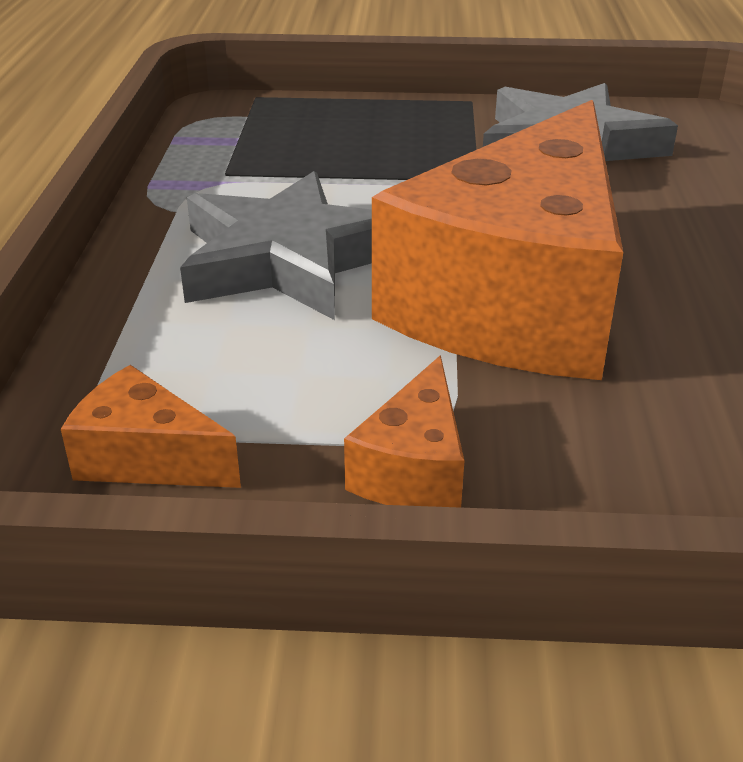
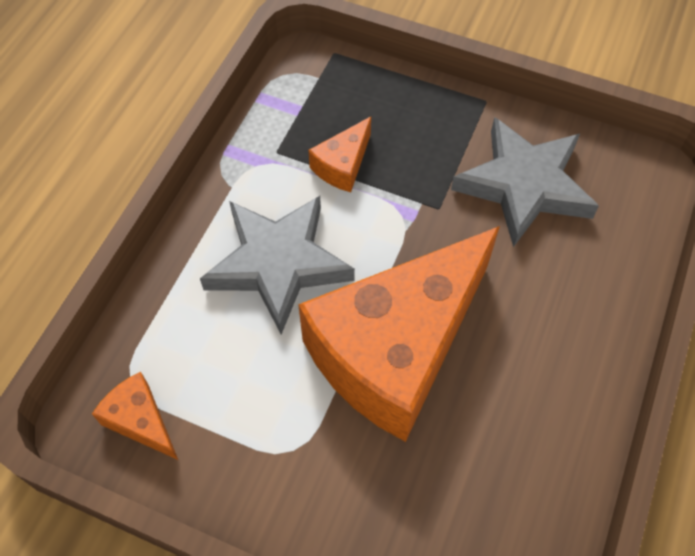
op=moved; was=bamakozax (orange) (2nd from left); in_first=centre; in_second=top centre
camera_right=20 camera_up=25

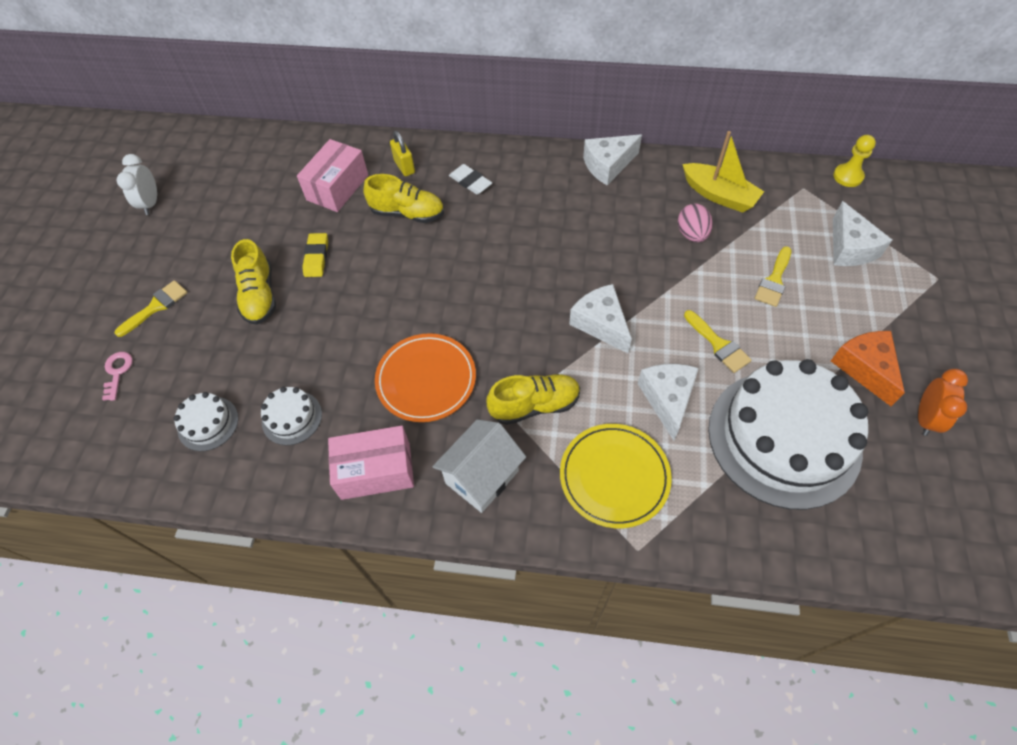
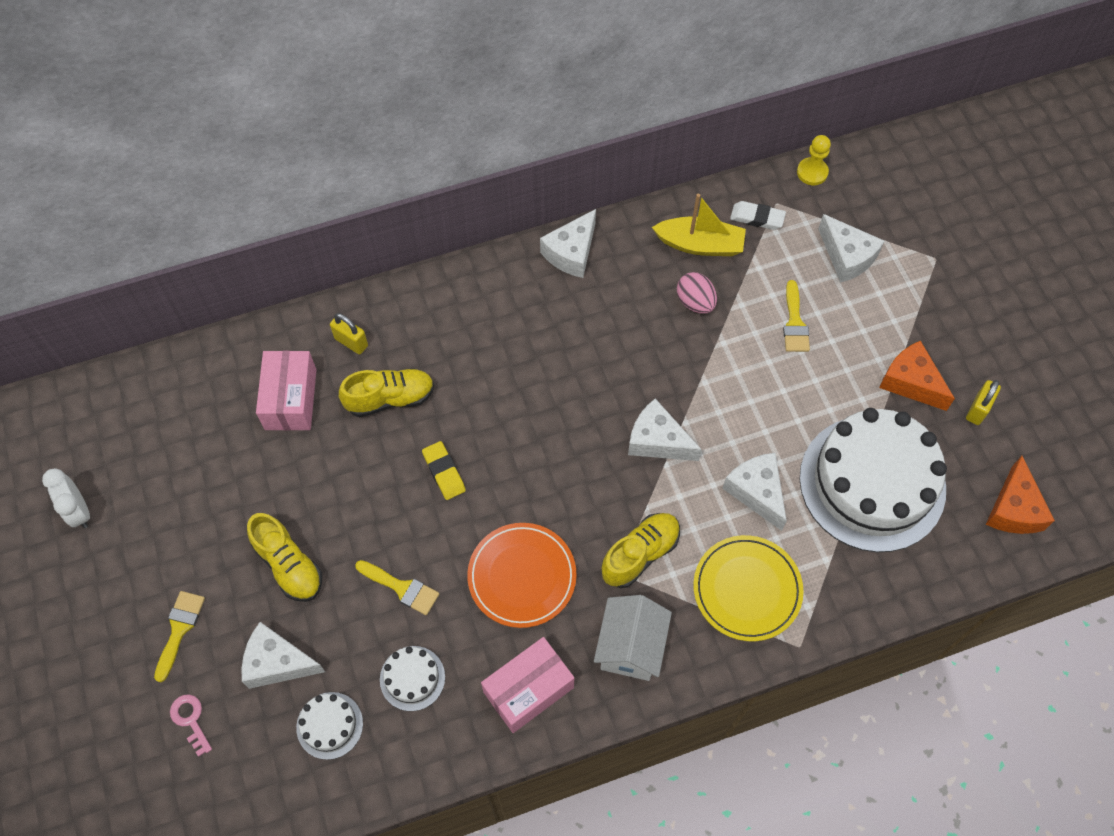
op=added; now=bamakozax (white) (1st from left); in_second=bottom left
op=moved; was=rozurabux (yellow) (2nd from left); in_first=middle right; in_second=bottom centre
op=moved; was=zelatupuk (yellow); in_first=middle left; in_second=centre
op=moved; was=zelatupuk (white); in_first=top centre; in_second=top right
op=replaced; was=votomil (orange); now=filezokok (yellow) (2nd from left); in_first=middle right; in_second=middle right
op=added; now=bamakozax (orange) (2nd from left); in_second=middle right
camera_right=-30 camera_up=5

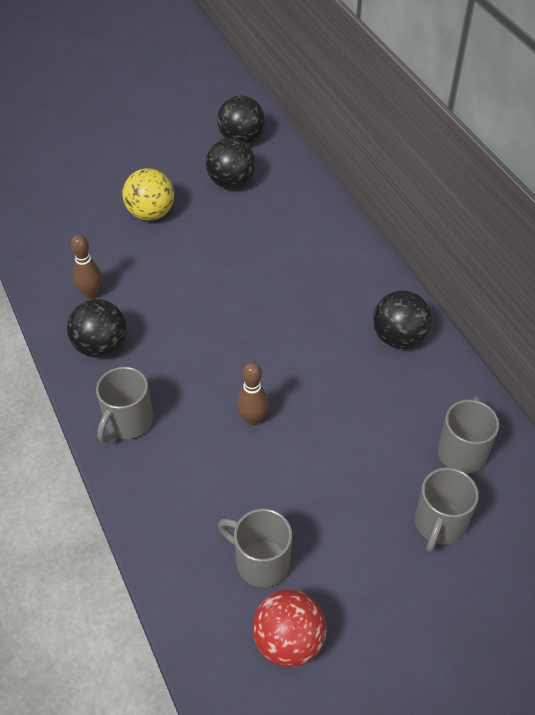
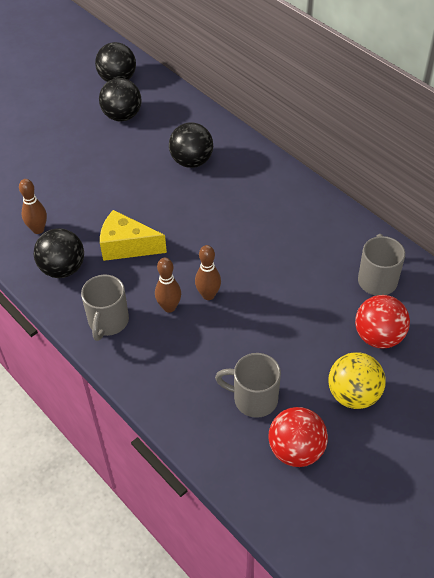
op=added; now=bamakozax (yellow); in_second=middle left
op=added; now=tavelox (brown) (2nd from left); in_second=centre
op=moved; was=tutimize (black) (4th from left); in_first=middle right; in_second=top centre
op=moved; was=tutimize (yellow); in_first=top left; in_second=middle right
op=replaced; was=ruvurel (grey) (3rd from left); now=tutimize (red) (2nd from left); in_first=bottom right; in_second=middle right
camera_right=-15 camera_up=0

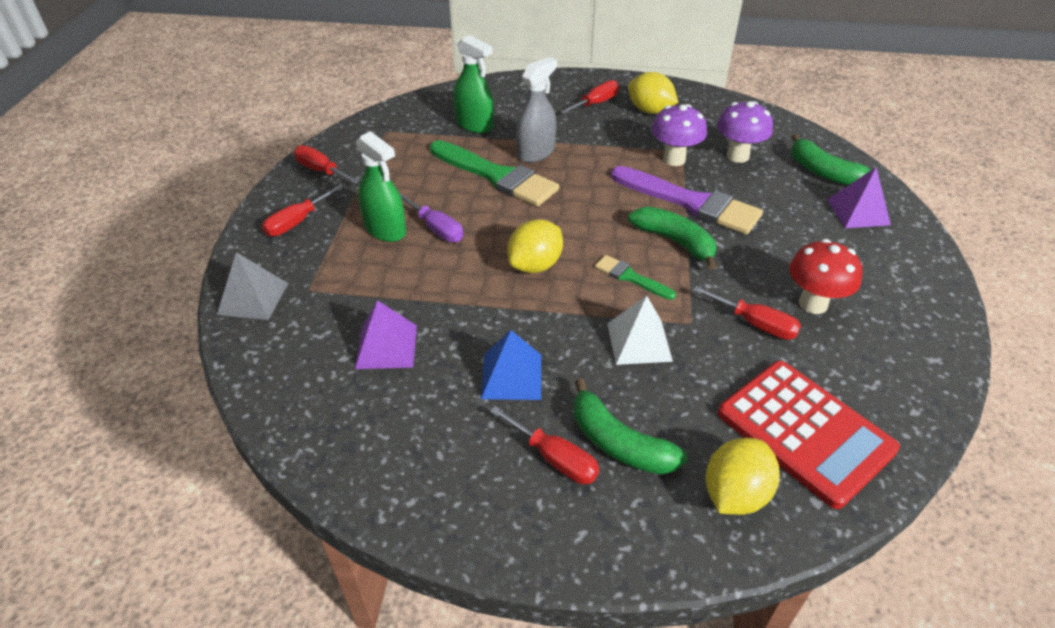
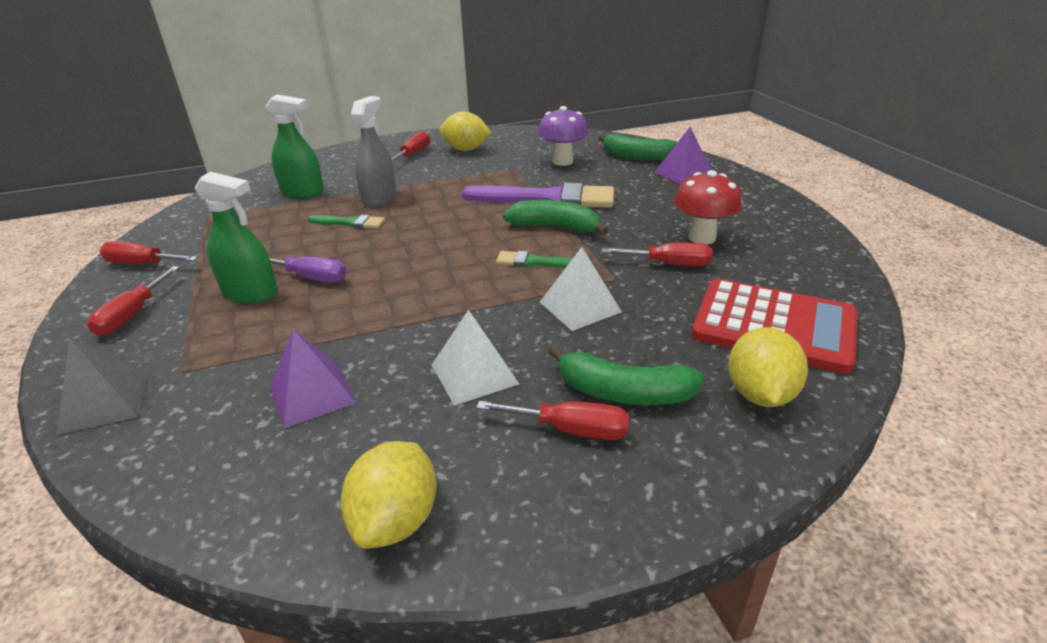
op=resized; was=rozurabux (green) (1st from left); in_first=top centre; in_second=middle left; ratio=0.49
op=moved; was=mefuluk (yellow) (1st from left); in_first=centre; in_second=bottom centre
op=recoloured; was=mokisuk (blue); now=mokisuk (white) (1st from left); in_first=centre; in_second=centre
op=removed; was=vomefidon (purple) (1st from left); in_first=top centre
camera_right=-25 camera_up=-10

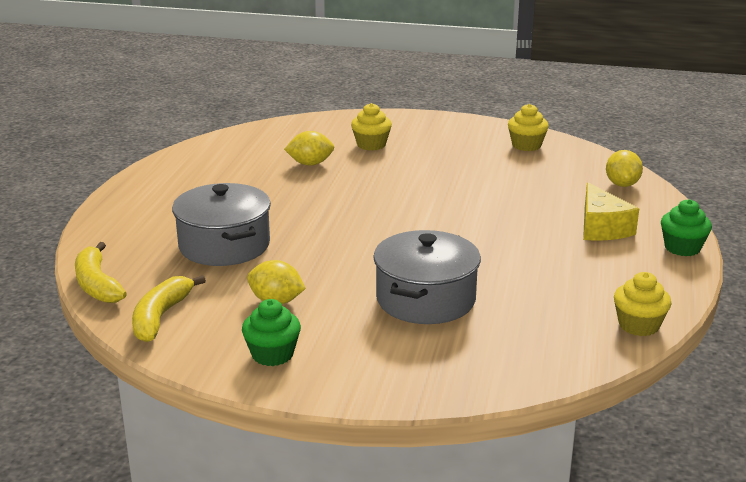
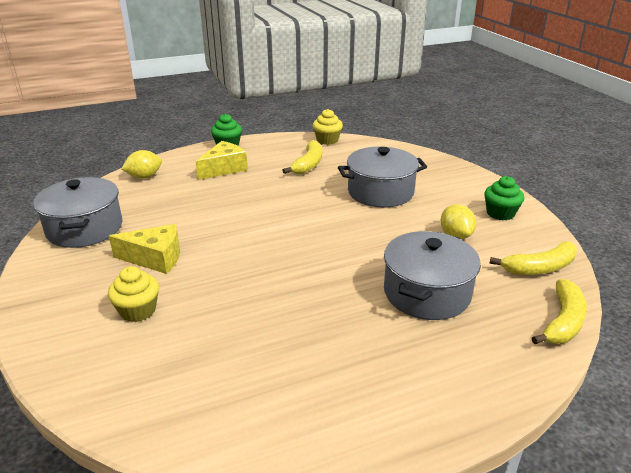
op=replaced; was=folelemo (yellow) (2nd from left); now=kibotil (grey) (1st from left); in_first=top right; in_second=middle left
op=added; now=bamakozax (yellow) (1st from left); in_second=middle left
op=added; now=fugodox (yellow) (1st from left); in_second=top centre
op=removed; was=mefuluk (yellow) (2nd from left); in_first=top centre
camera_right=-125 camera_up=5

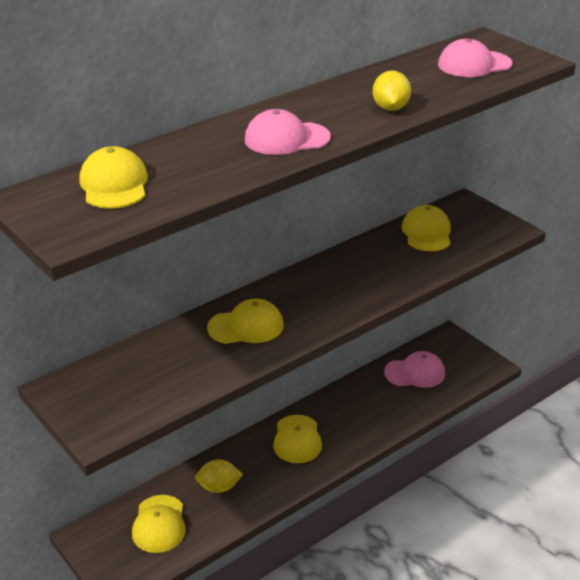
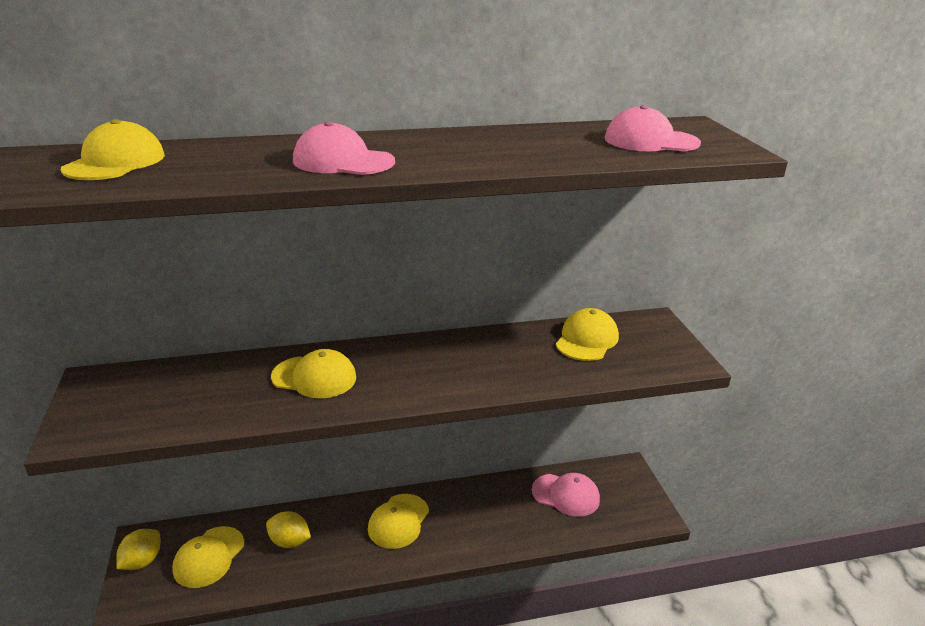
op=moved; was=mefuluk (yellow) (2nd from left in the first image); now=mefuluk (yellow) (1st from left); in_first=top right; in_second=bottom left
camera_right=25 camera_up=-5

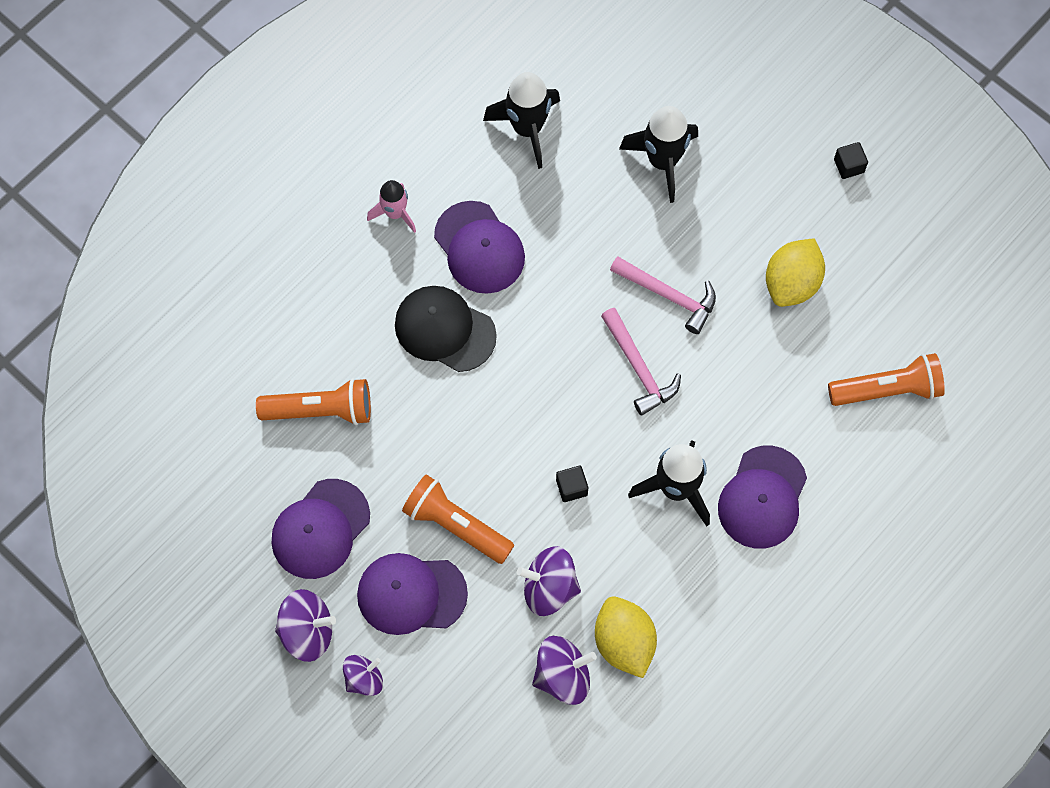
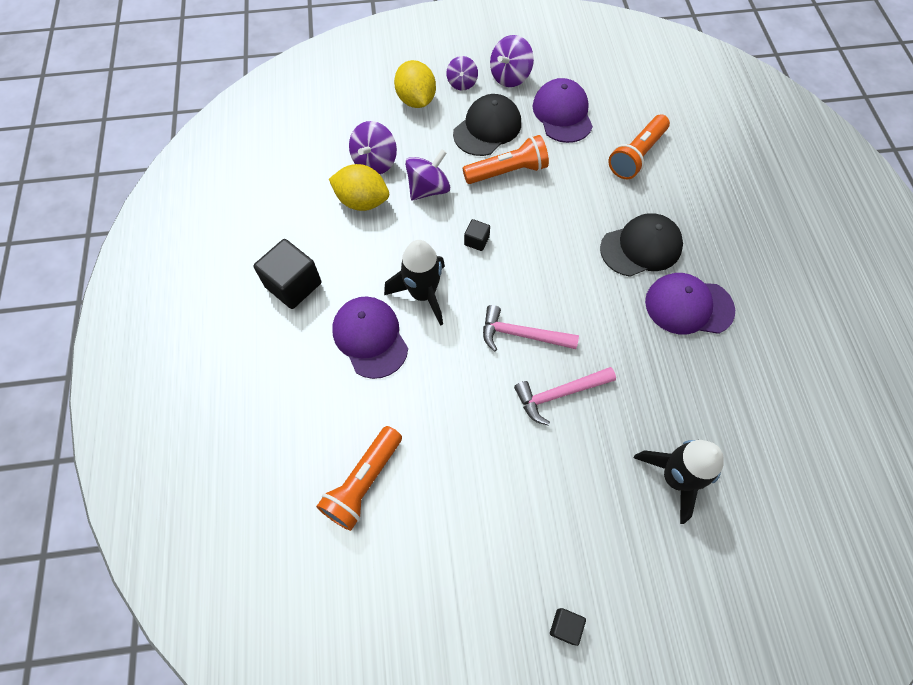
op=added; now=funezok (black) (1st from left); in_second=middle left
op=moved; was=mefuluk (yellow) (2nd from left); in_first=middle right; in_second=top centre
op=recoloured; was=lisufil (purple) (2nd from left); now=lisufil (black) (1st from left); in_first=bottom centre; in_second=top centre
op=removed; was=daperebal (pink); in_first=top centre
op=removed; was=daperebal (black) (1st from left); in_first=top centre
camera_right=130 camera_up=-5

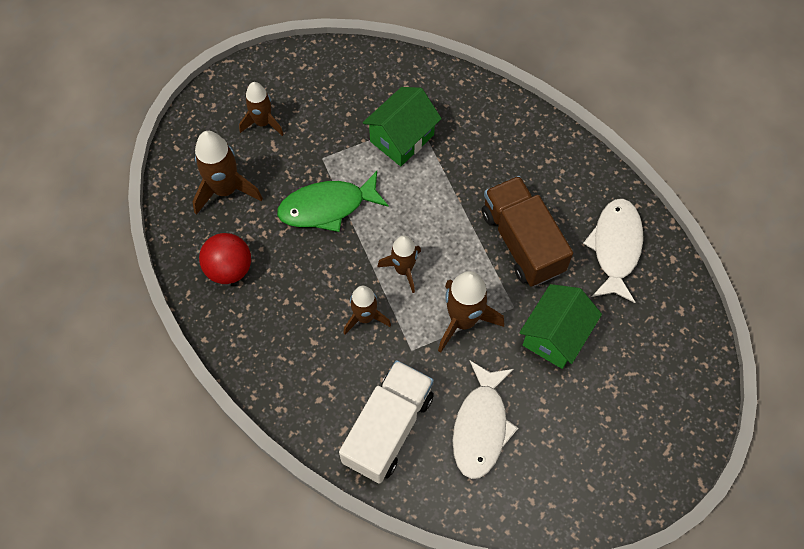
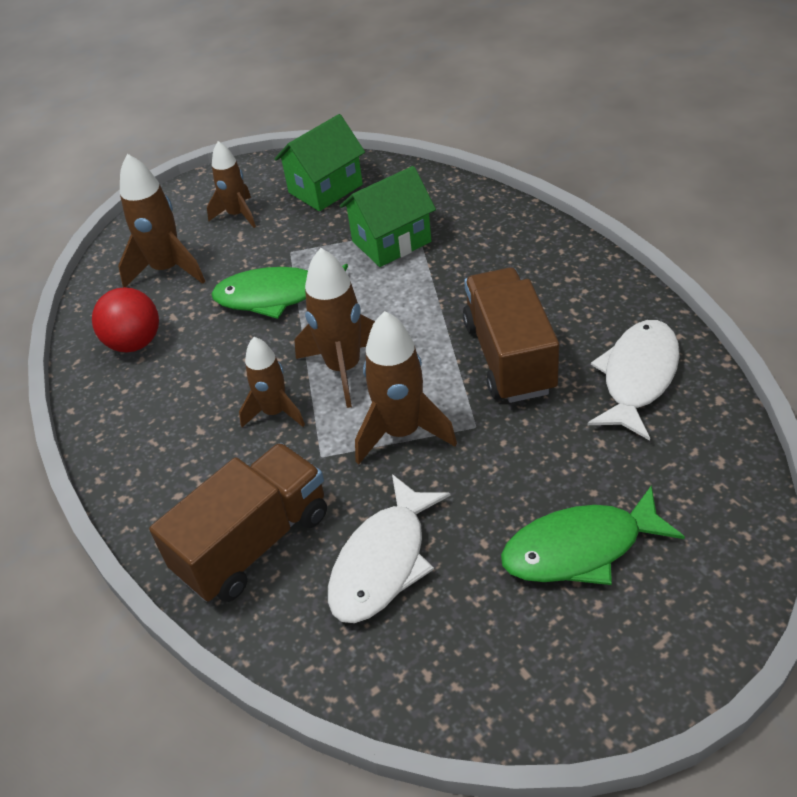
op=recoloured; was=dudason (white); now=dudason (brown) (1st from left); in_first=bottom centre; in_second=middle left
op=moved; was=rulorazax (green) (2nd from left in the first image); now=rulorazax (green) (1st from left); in_first=middle right; in_second=top centre
op=resized; was=daperebal (brown) (4th from left); in_first=centre; in_second=centre; ratio=1.5
op=added; now=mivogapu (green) (2nd from left); in_second=bottom right
camera_right=20 camera_up=-20

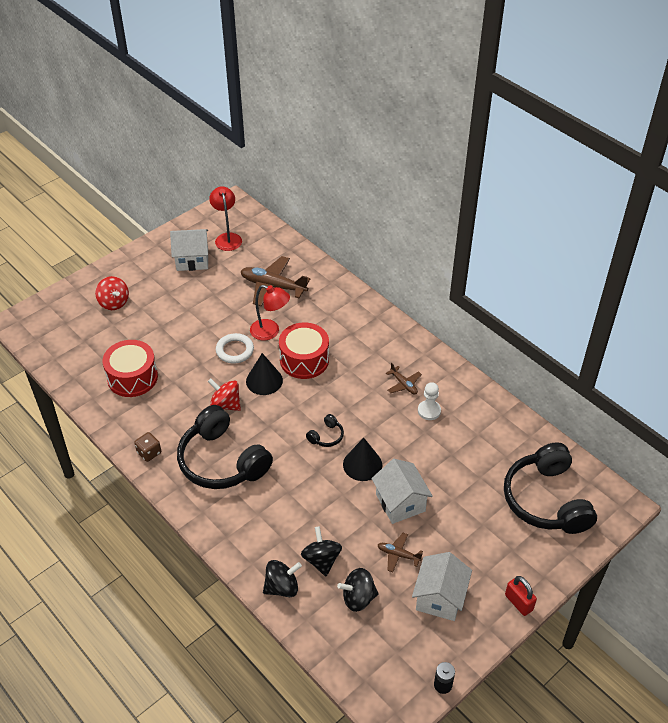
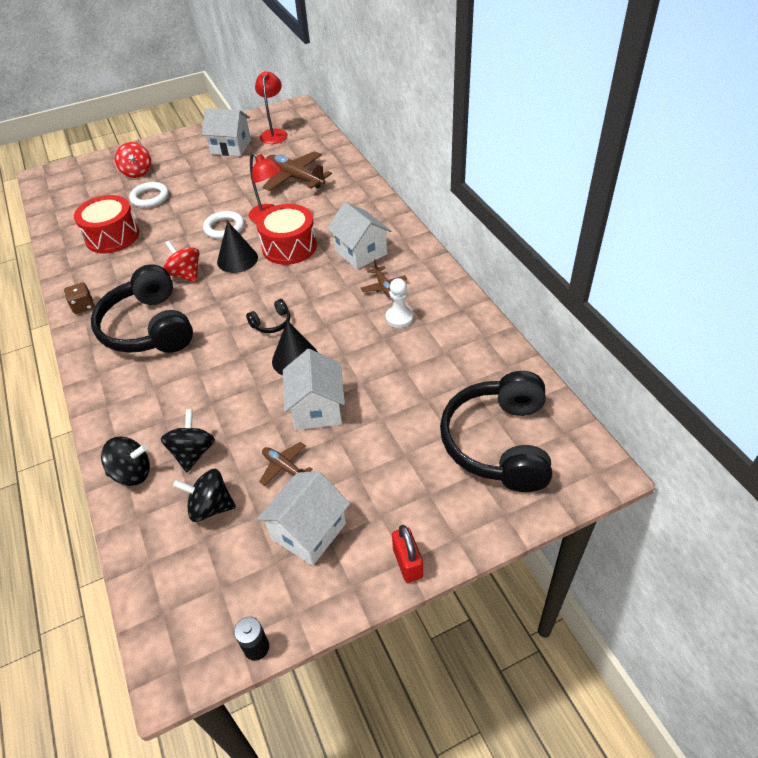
op=added; now=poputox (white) (1st from left); in_second=top left
op=added; now=rulorazax (white) (4th from left); in_second=top centre
camera_right=20 camera_up=0

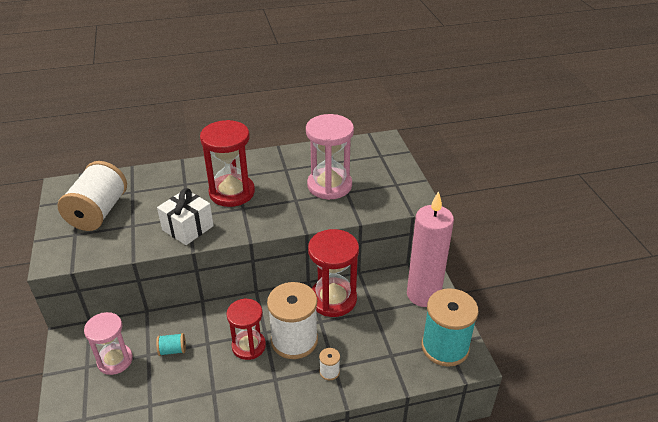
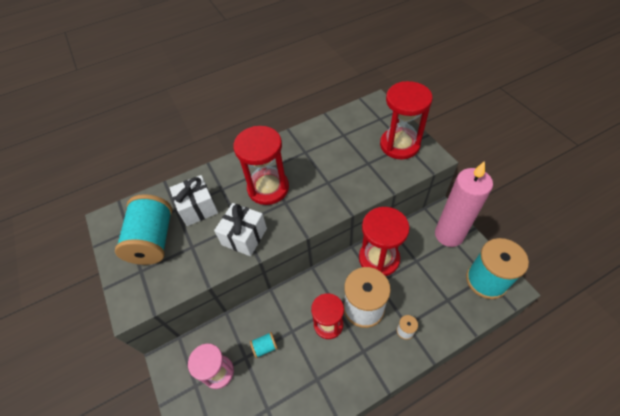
op=recoloured; was=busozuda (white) (1st from left); now=busozuda (turquoise) (1st from left); in_first=middle left; in_second=middle left
op=added; now=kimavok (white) (1st from left); in_second=middle left
op=added; now=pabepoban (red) (4th from left); in_second=top centre
op=removed; was=pabepoban (pink) (2nd from left); in_first=centre
camera_right=-10 camera_up=15

